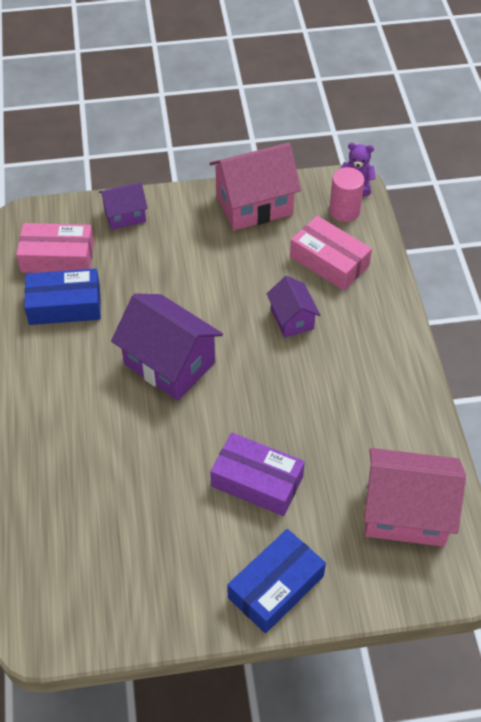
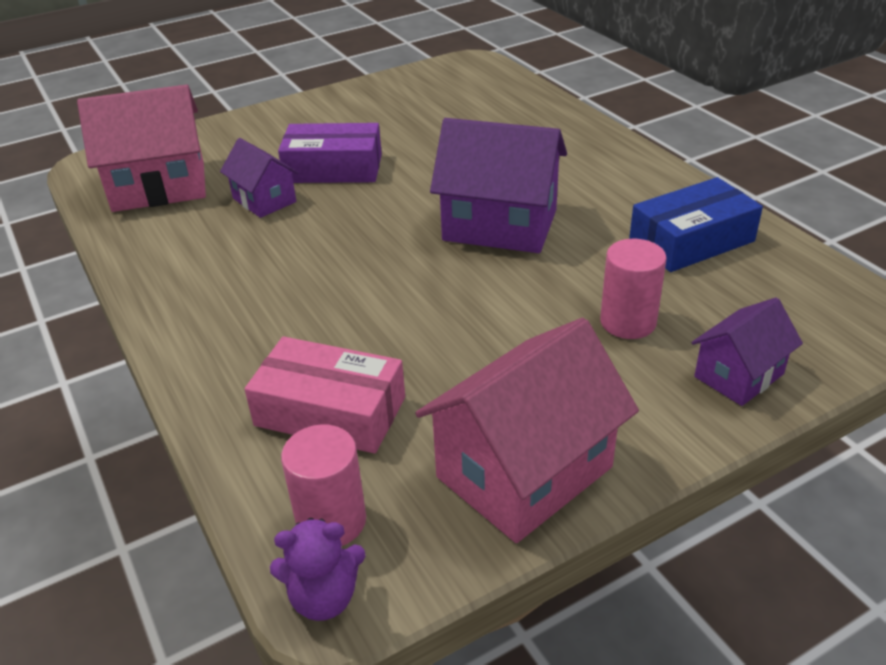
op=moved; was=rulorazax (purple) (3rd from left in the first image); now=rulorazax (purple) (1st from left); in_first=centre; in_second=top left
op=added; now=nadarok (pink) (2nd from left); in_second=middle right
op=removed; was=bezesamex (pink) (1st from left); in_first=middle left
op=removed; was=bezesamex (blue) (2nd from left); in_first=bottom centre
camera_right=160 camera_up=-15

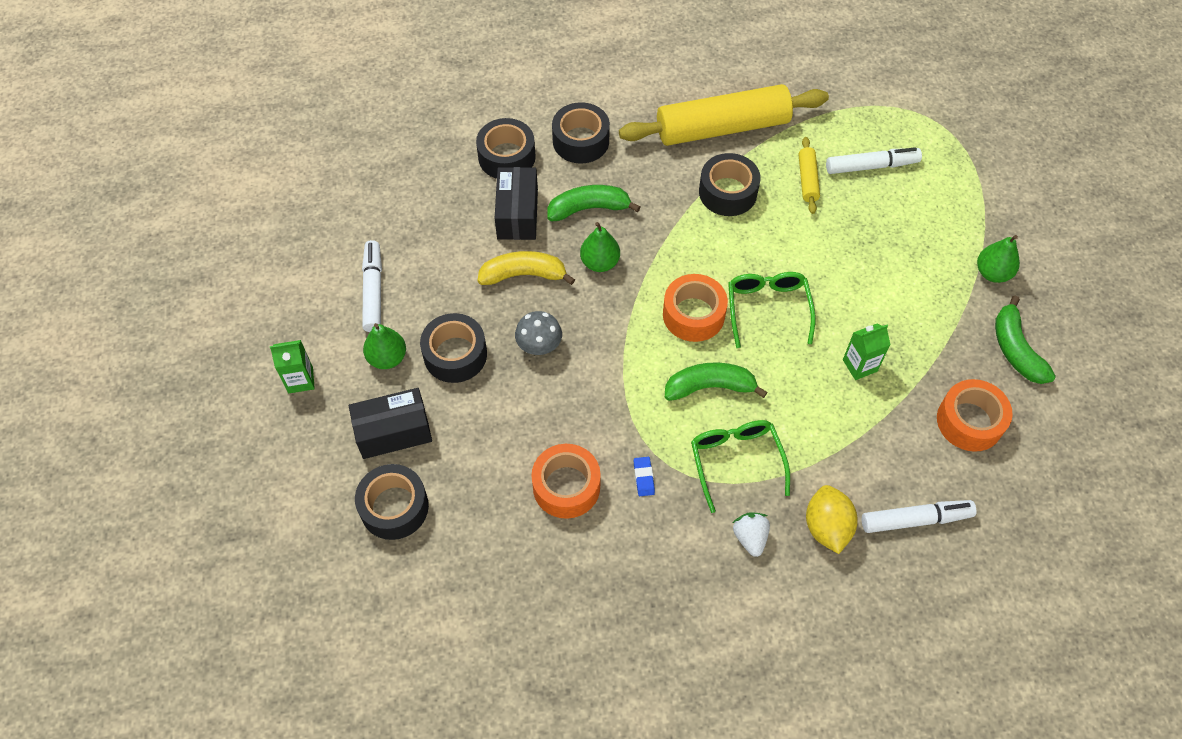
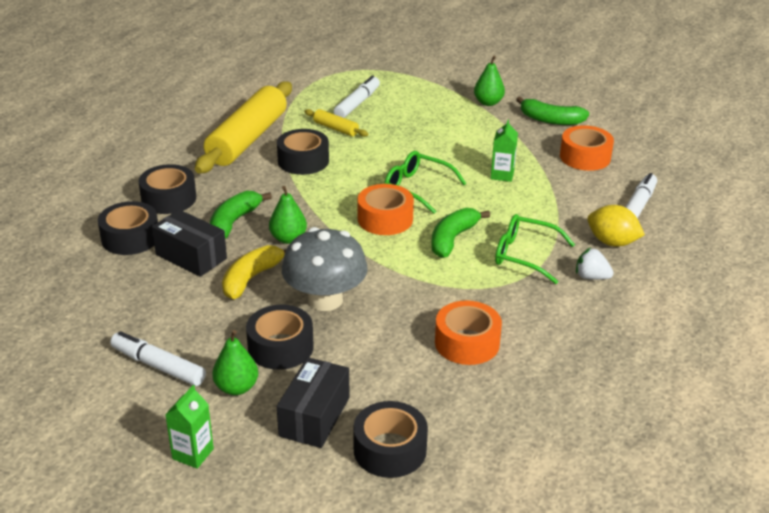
op=resized; was=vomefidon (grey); in_first=centre; in_second=centre; ratio=1.85
op=removed; was=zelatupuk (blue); in_first=centre
camera_right=-55 camera_up=-25

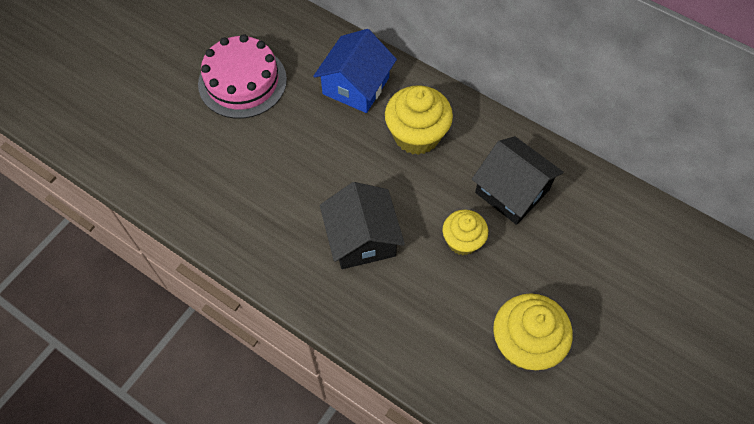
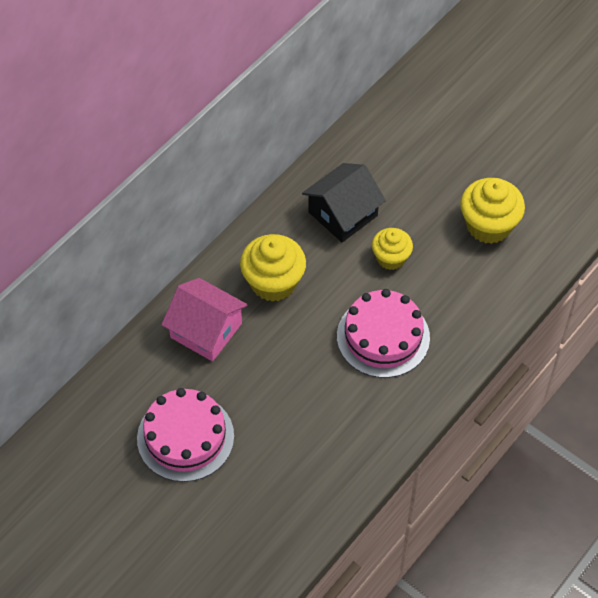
op=recoloured; was=rulorazax (blue); now=rulorazax (pink); in_first=top centre; in_second=centre
op=replaced; was=rulorazax (black) (1st from left); now=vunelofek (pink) (2nd from left); in_first=centre; in_second=centre
camera_right=-85 camera_up=-5

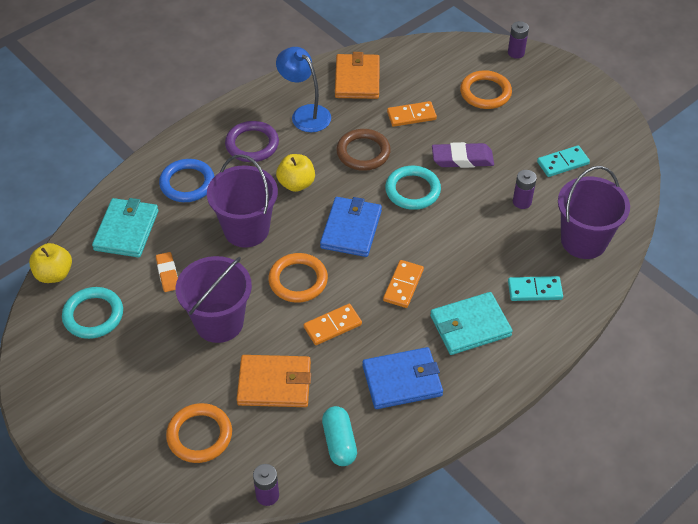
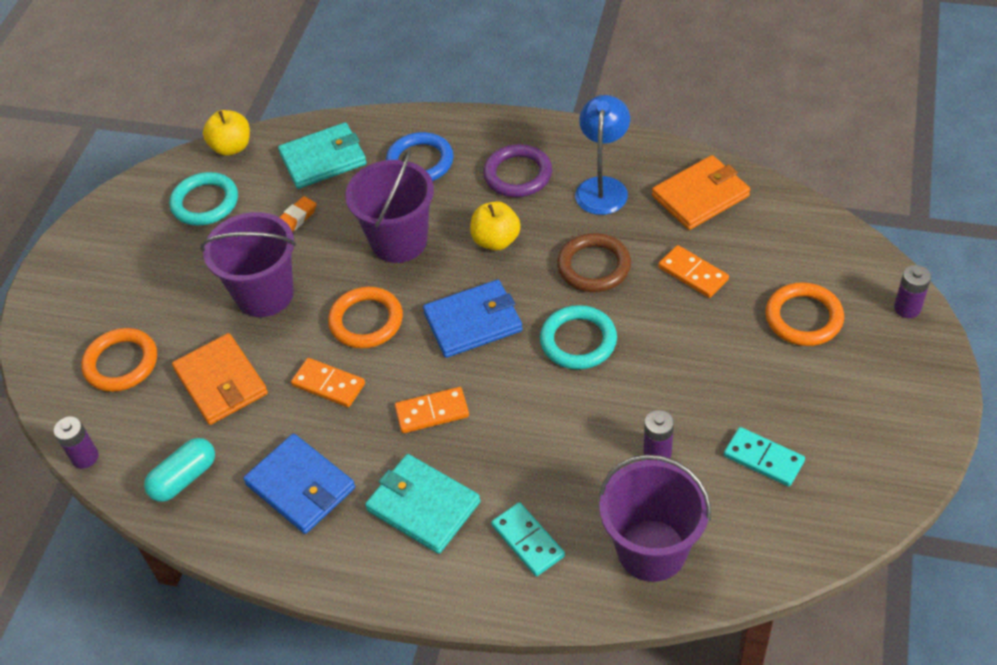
op=removed; was=zelatupuk (purple); in_first=top centre
camera_right=60 camera_up=0

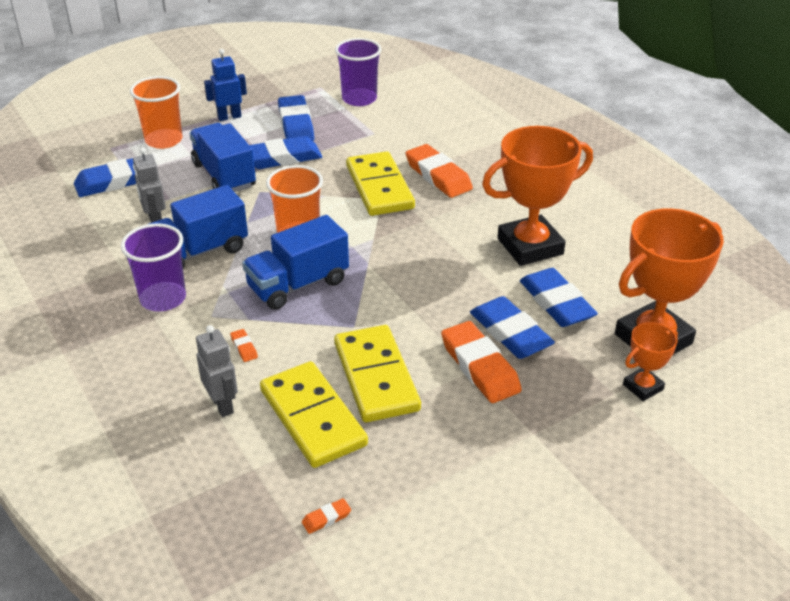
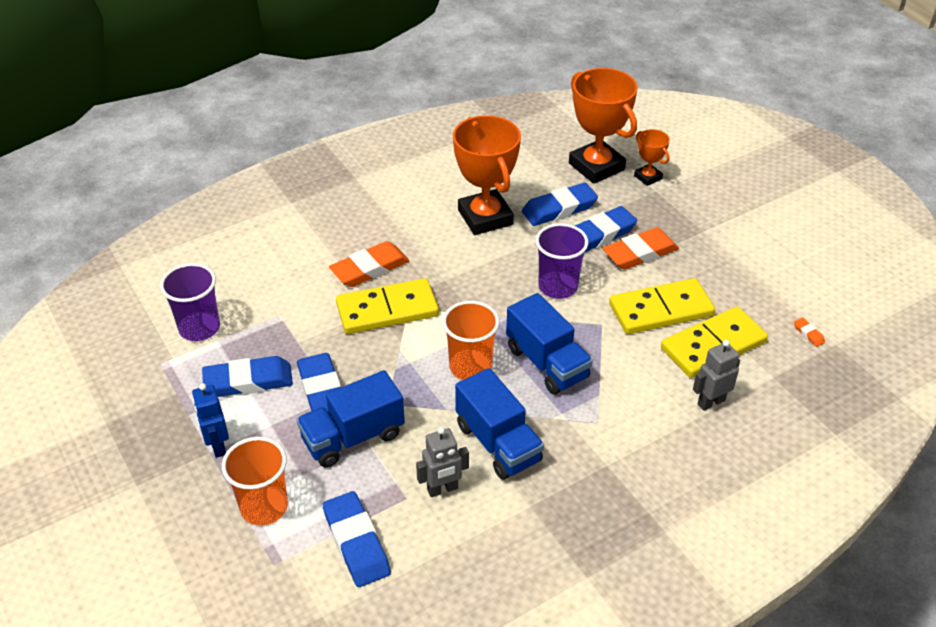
op=moved; was=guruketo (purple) (1st from left in the first image); now=guruketo (purple) (2nd from left); in_first=middle left; in_second=centre
op=removed; was=zelatupuk (orange) (1st from left); in_first=middle left
camera_right=-90 camera_up=5

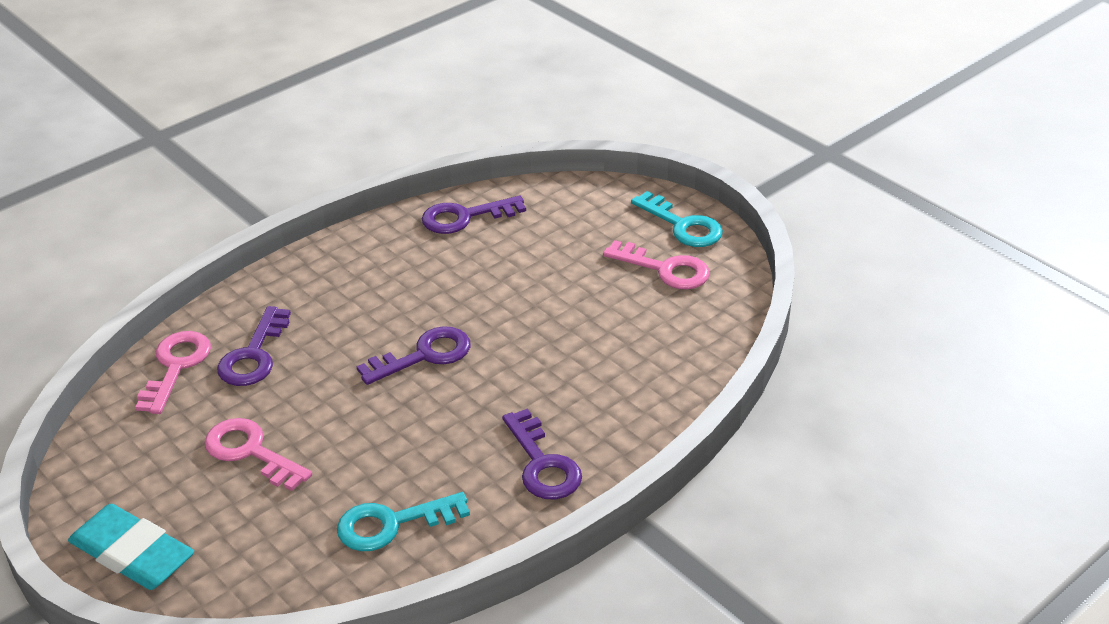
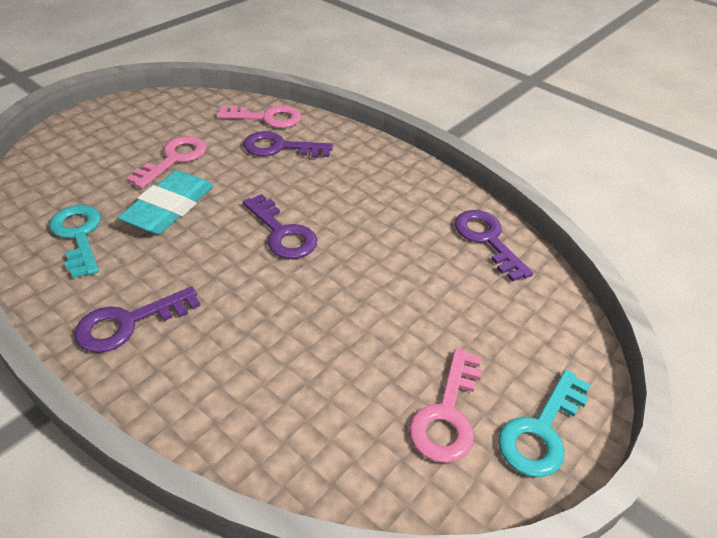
op=moved; was=zelatupuk (turquoise); in_first=bottom left; in_second=middle left
camera_right=80 camera_up=5

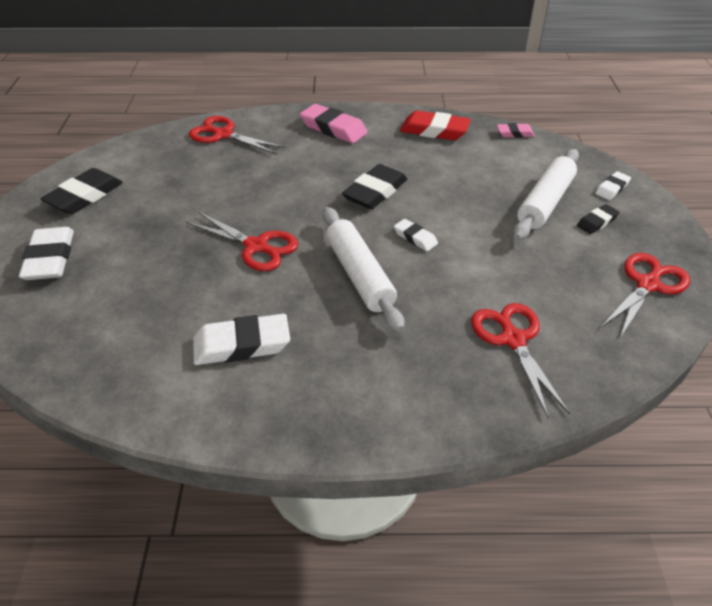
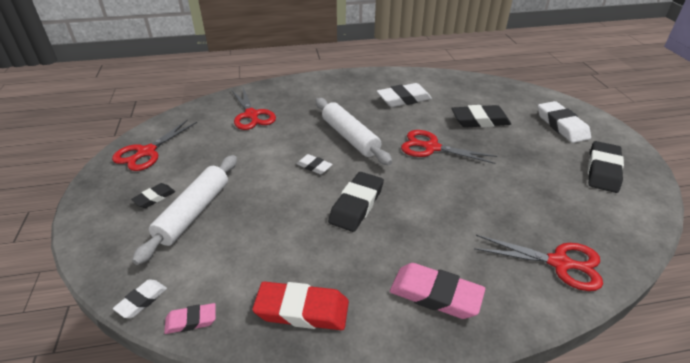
op=moved; was=zelatupuk (white) (4th from left in the first image); now=zelatupuk (white) (1st from left); in_first=top right; in_second=bottom left
op=added; now=zelatupuk (black) (3rd from left); in_second=top right
camera_right=170 camera_up=-5

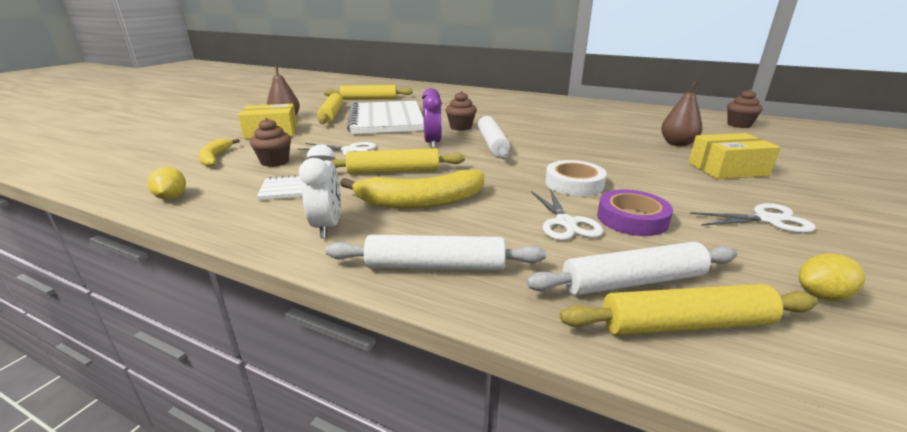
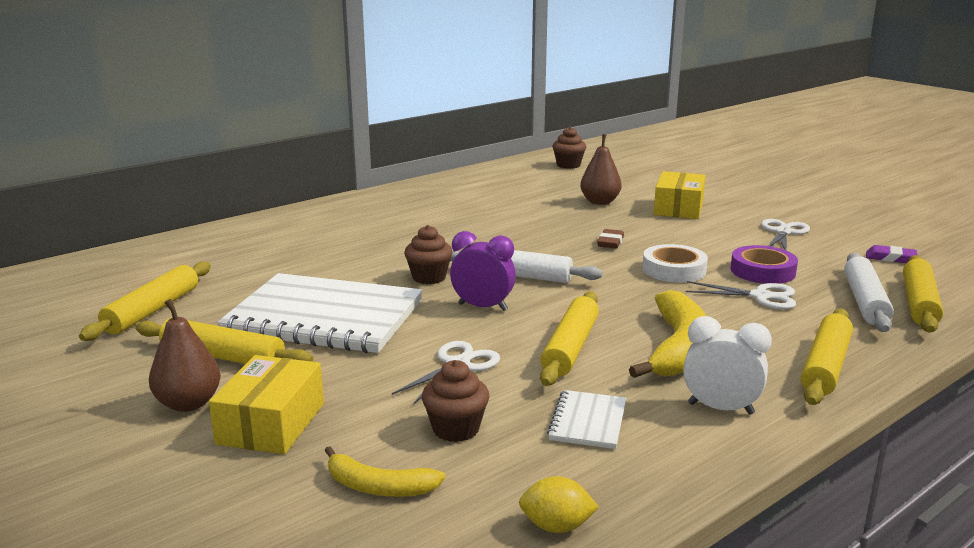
op=added; now=zelatupuk (brown); in_second=centre
op=recoloured; was=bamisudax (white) (1st from left); now=bamisudax (yellow) (4th from left); in_first=centre; in_second=middle right
op=replaced; was=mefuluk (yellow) (2nd from left); now=zelatupuk (purple); in_first=middle right; in_second=middle right
camera_right=-65 camera_up=-5

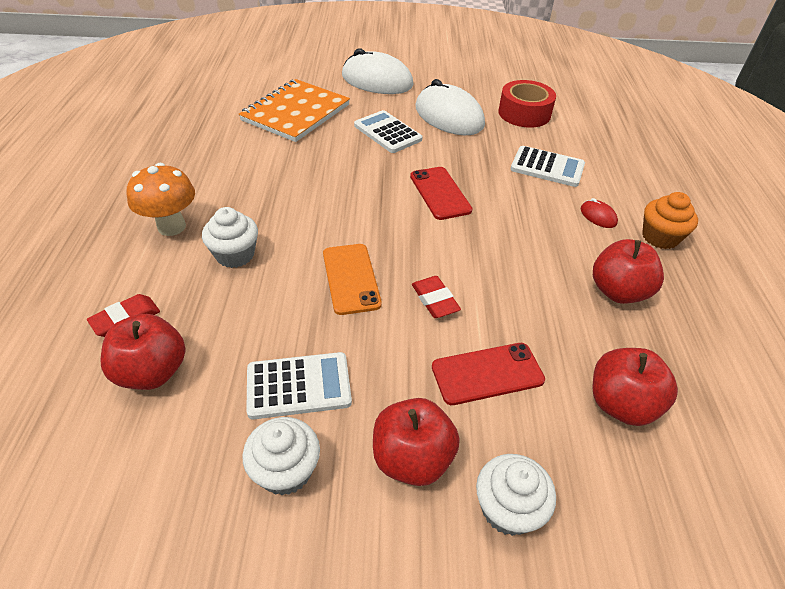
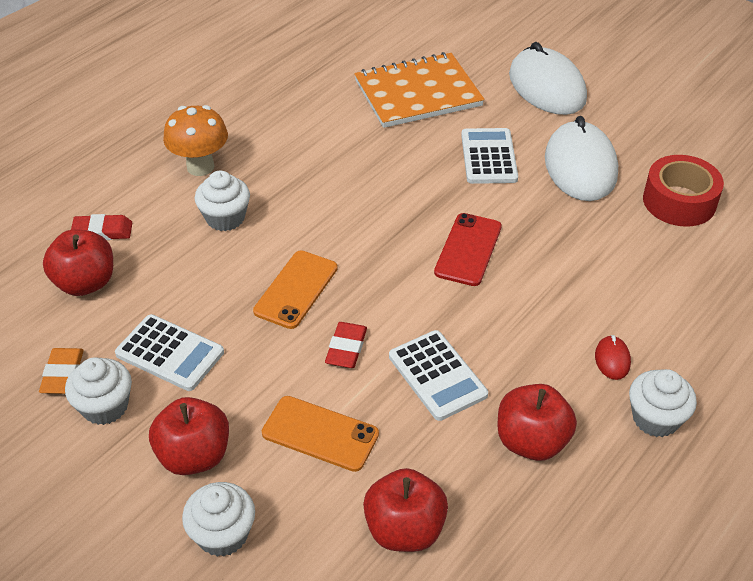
op=added; now=zelatupuk (orange); in_second=middle left
op=recoloured; was=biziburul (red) (2nd from left); now=biziburul (orange) (2nd from left); in_first=centre; in_second=bottom centre
op=moved; was=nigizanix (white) (3rd from left in the first image); now=nigizanix (white) (2nd from left); in_first=top right; in_second=centre
op=recoloured; was=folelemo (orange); now=folelemo (white) (4th from left); in_first=middle right; in_second=bottom right
camera_right=40 camera_up=0

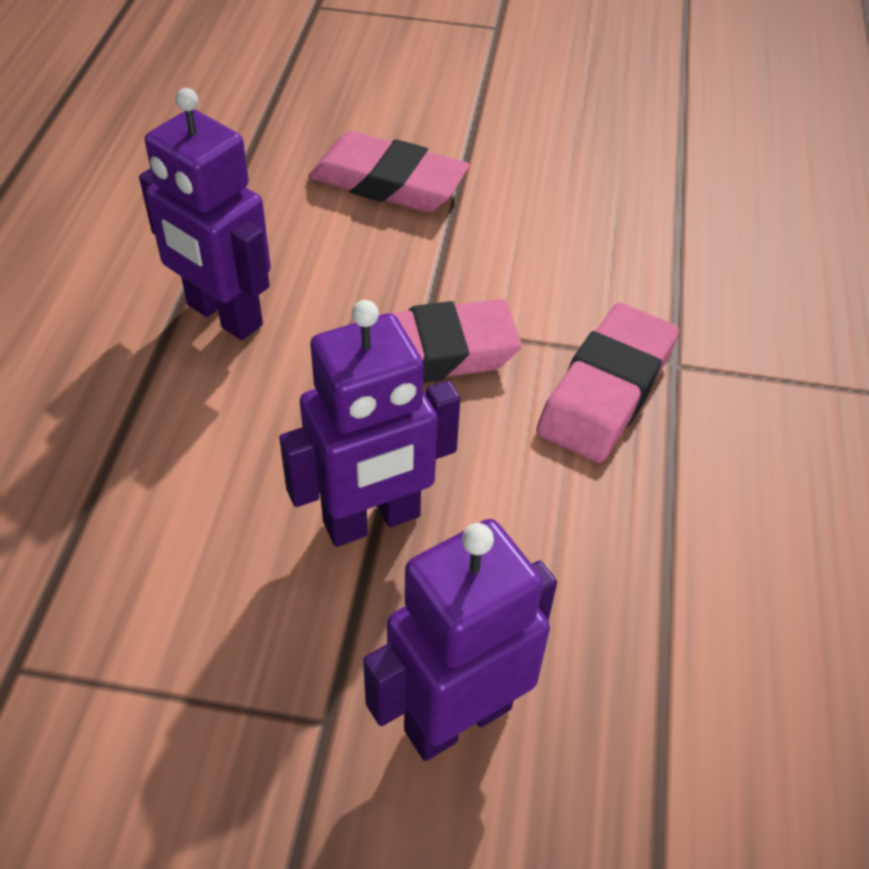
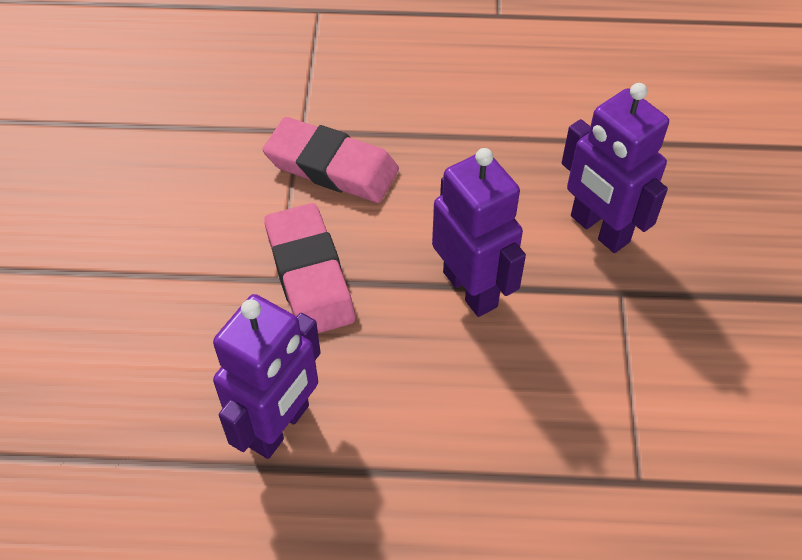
op=removed; was=zelatupuk (pink) (1st from left); in_first=top centre
camera_right=-95 camera_up=5

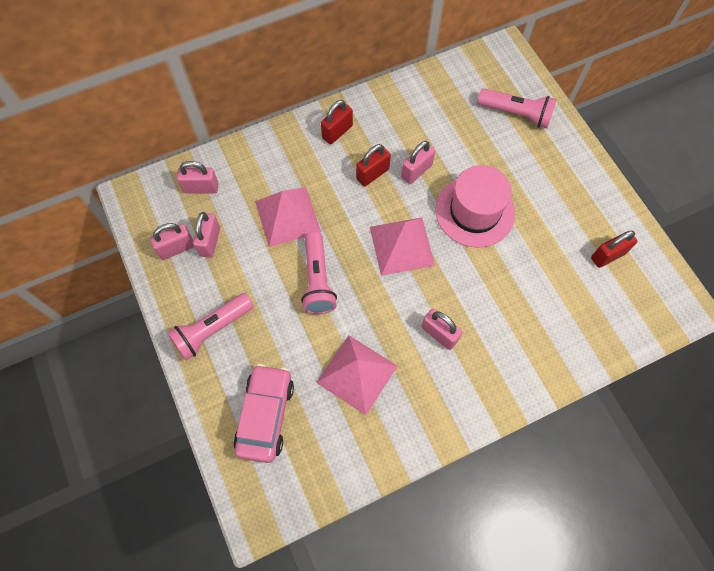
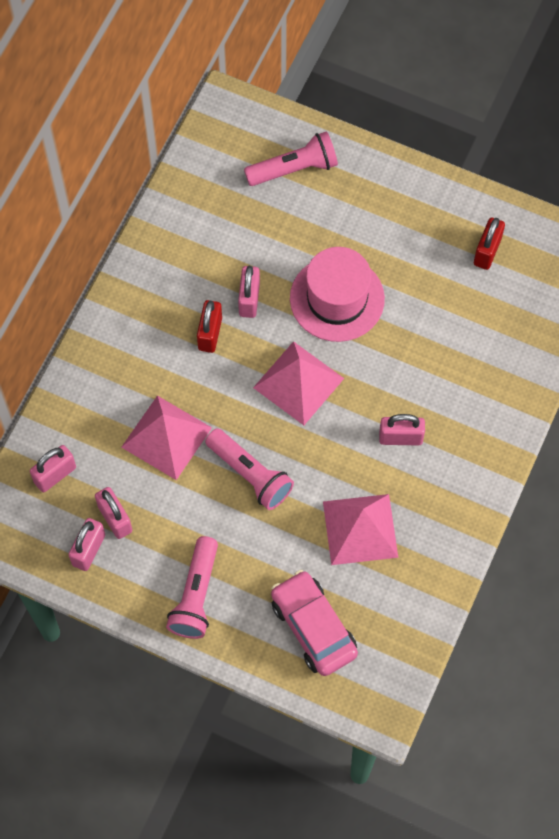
op=removed; was=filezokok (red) (1st from left); in_first=top centre
camera_right=-40 camera_up=0

